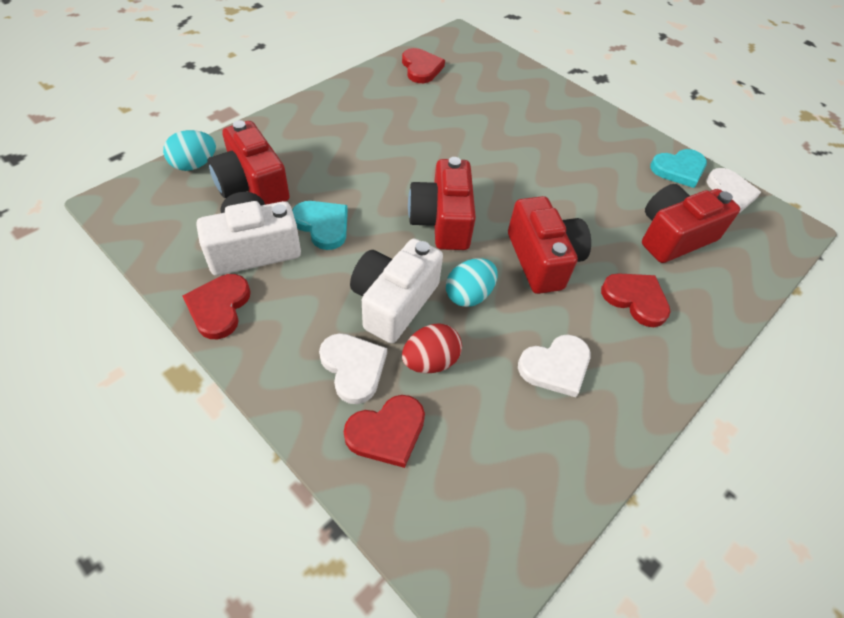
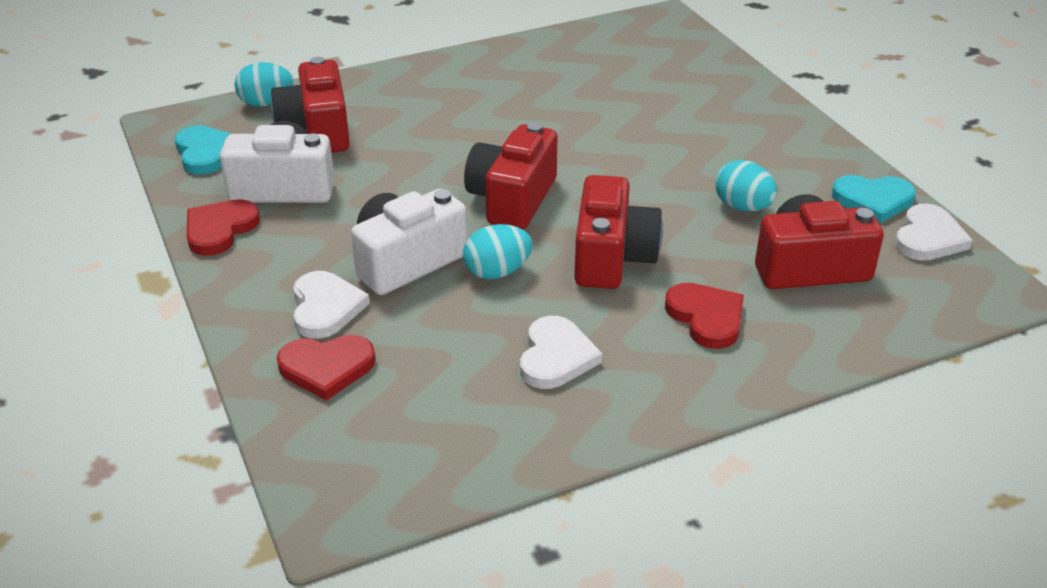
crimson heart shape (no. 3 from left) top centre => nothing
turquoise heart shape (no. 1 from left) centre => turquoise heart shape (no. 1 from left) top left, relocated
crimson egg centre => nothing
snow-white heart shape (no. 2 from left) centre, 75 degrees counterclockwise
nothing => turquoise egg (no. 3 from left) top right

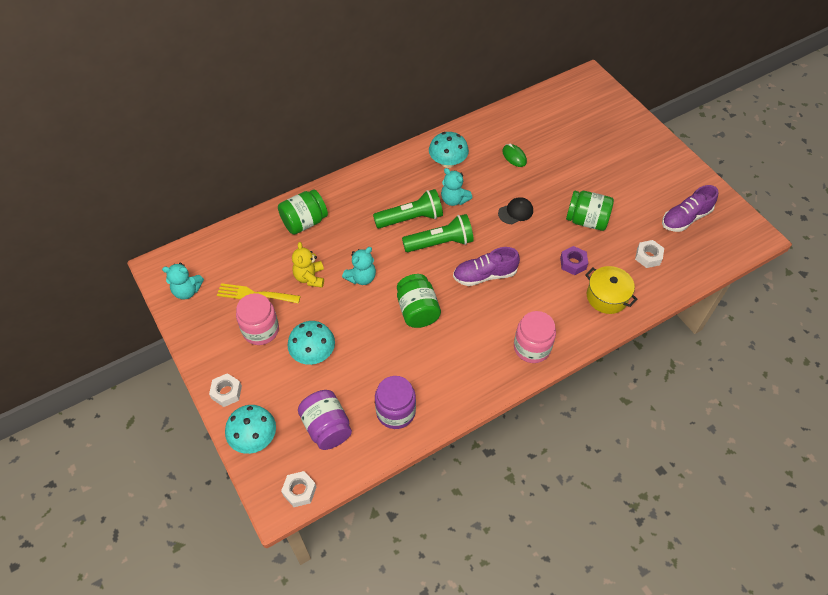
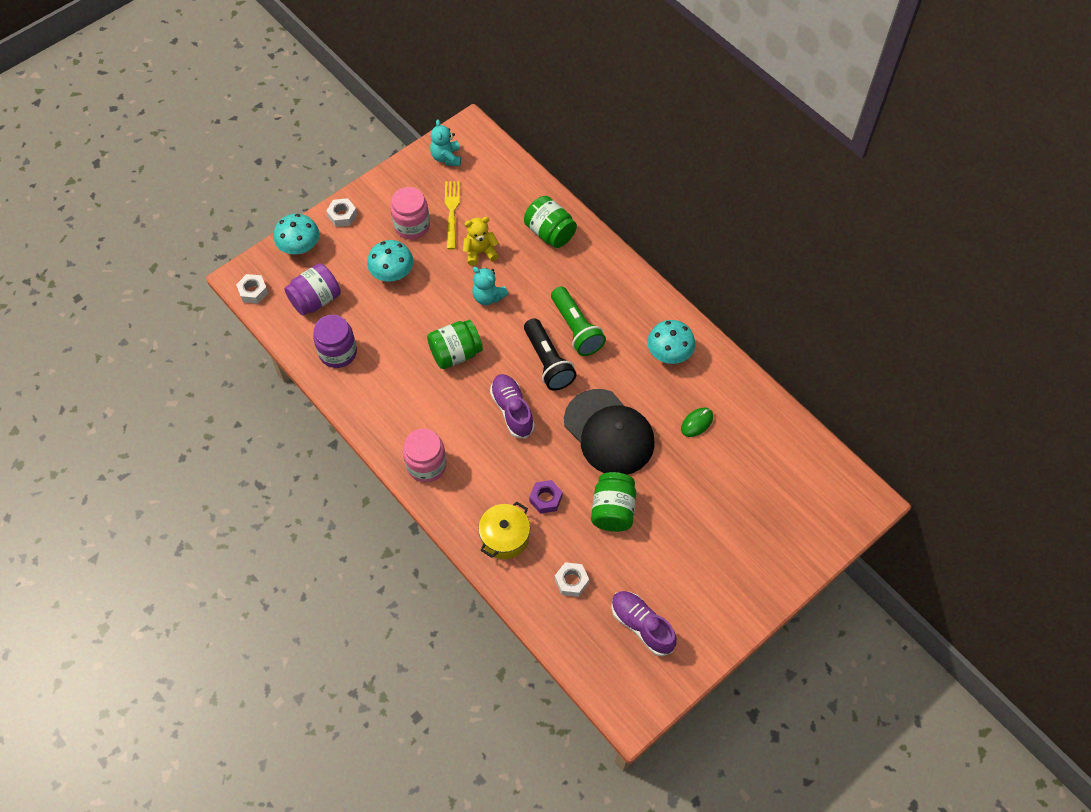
turquoise teddy (no. 3 from left) top centre => nothing
jet-black cap centre, x2.30
green pocket torch (no. 2 from left) centre => jet-black pocket torch centre

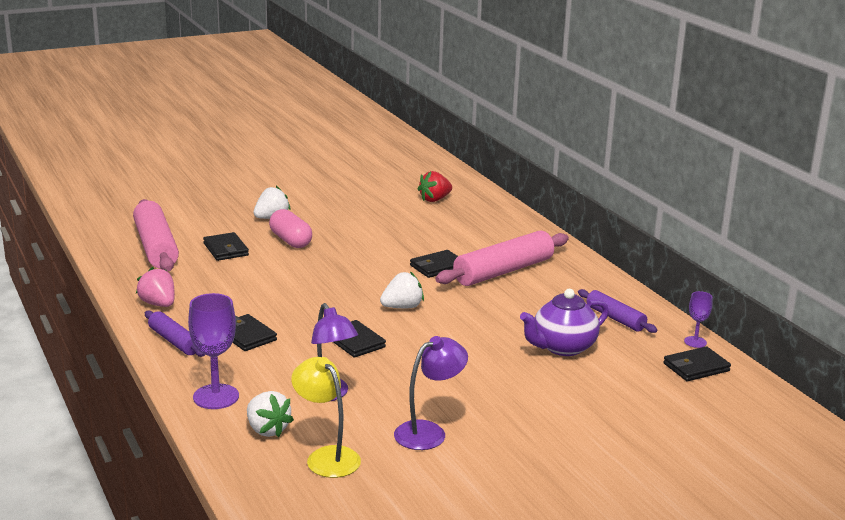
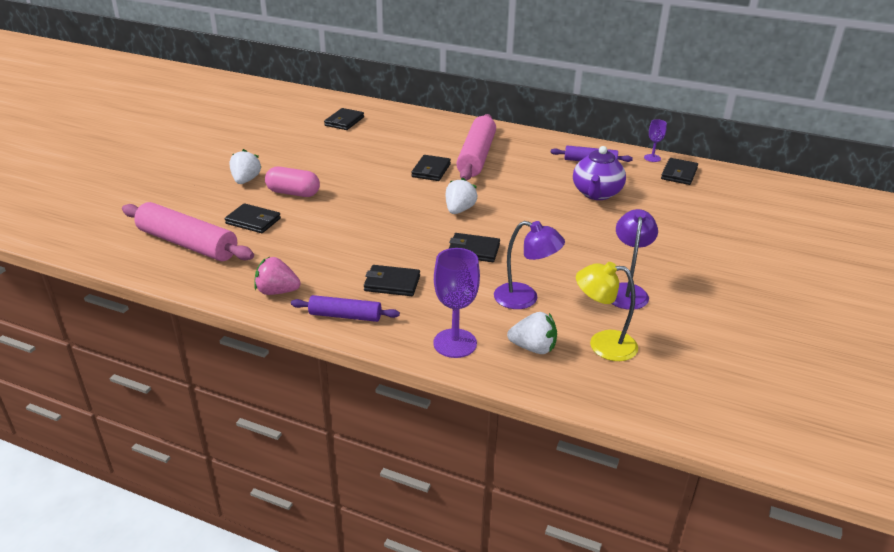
crimson strawberry centre => jet-black wallet (no. 2 from left) top centre

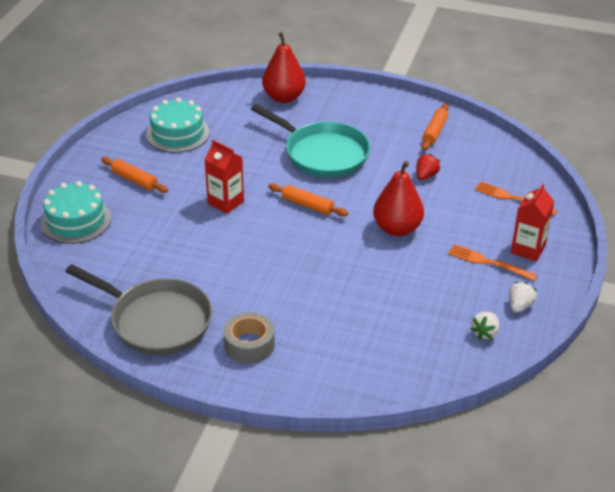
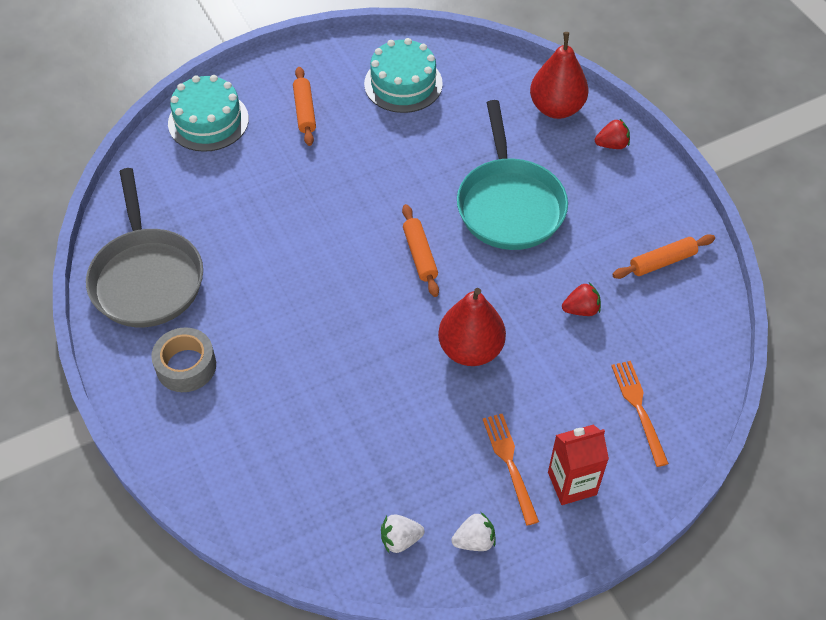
crimson carton (no. 1 from left) centre => nothing
nothing => crimson strawberry (no. 2 from left) top right

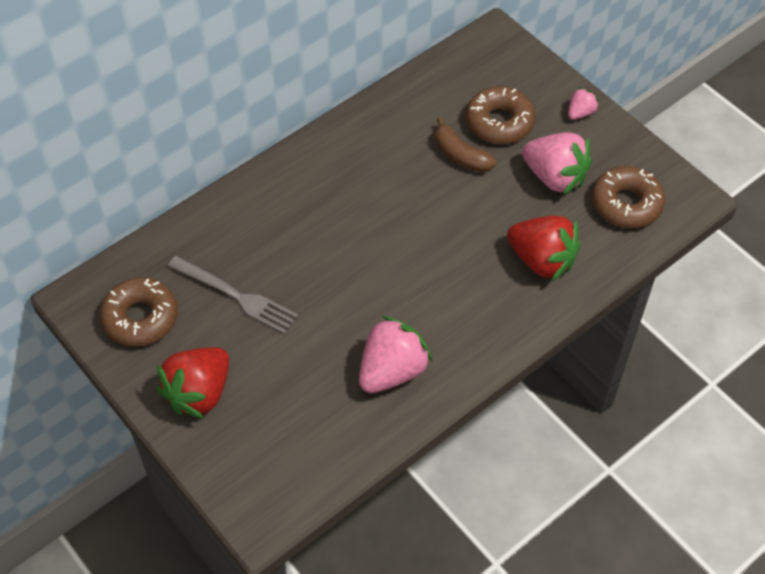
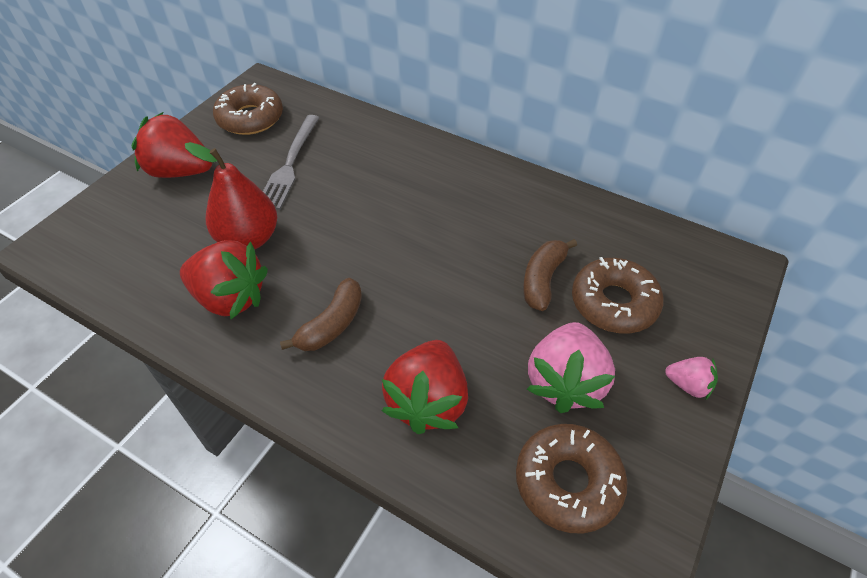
pink strawberry (no. 1 from left) centre => crimson strawberry (no. 2 from left) middle left
nothing => crimson pear middle left
nothing => dark brown banana (no. 1 from left) centre

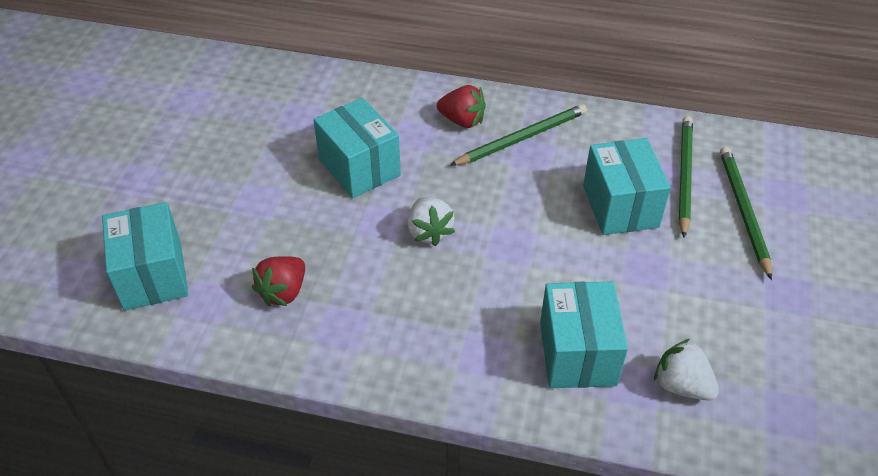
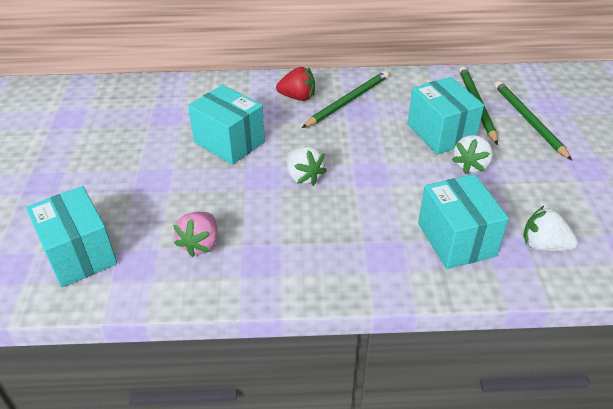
crimson strawberry (no. 1 from left) middle left => pink strawberry middle left
nothing => snow-white strawberry (no. 2 from left) middle right

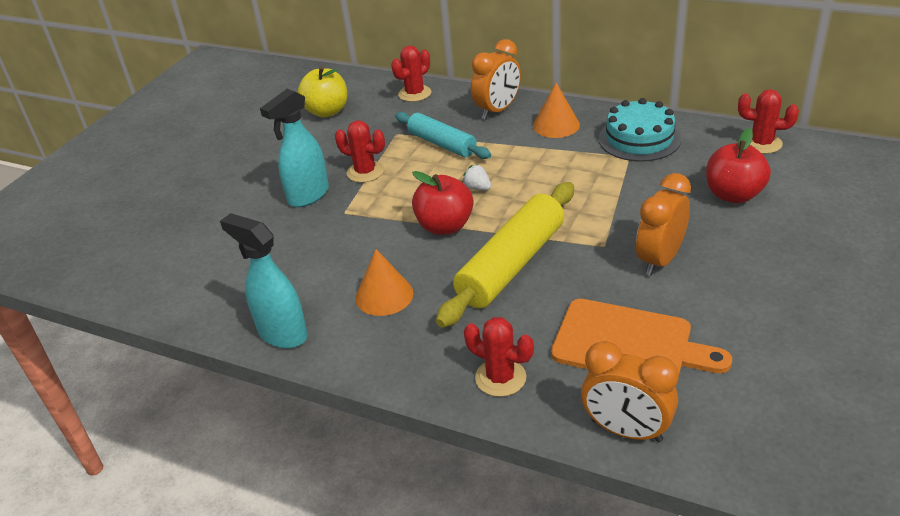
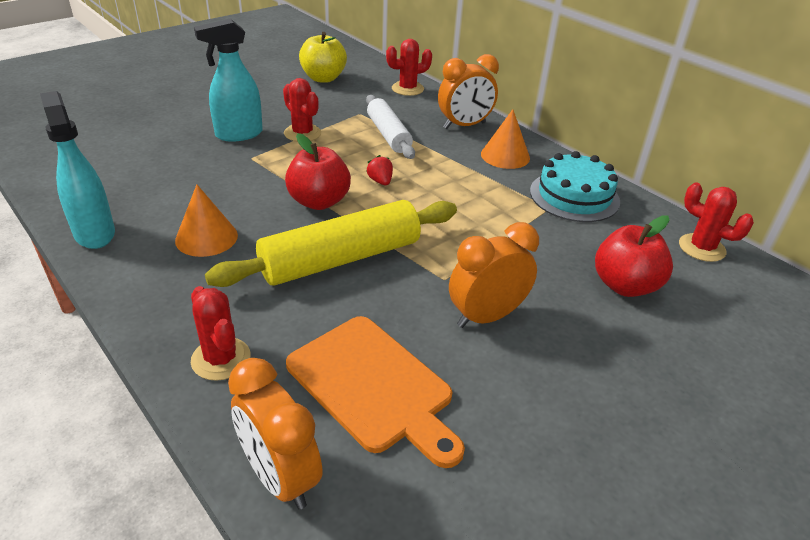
turquoise dough roller top centre => snow-white dough roller top centre
snow-white strawberry centre => crimson strawberry top centre

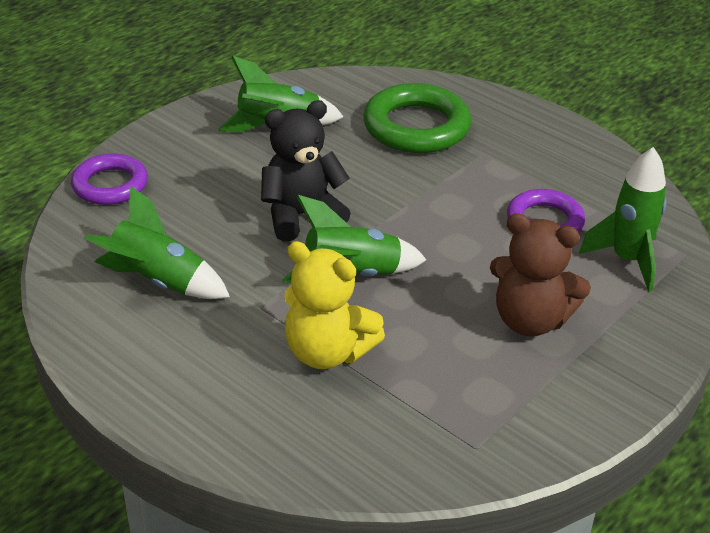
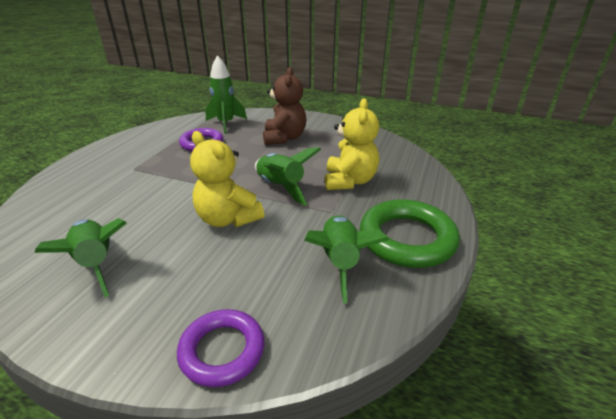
green torus top centre => green torus centre, relocated
jet-black teddy top centre => golden teddy (no. 1 from left) centre

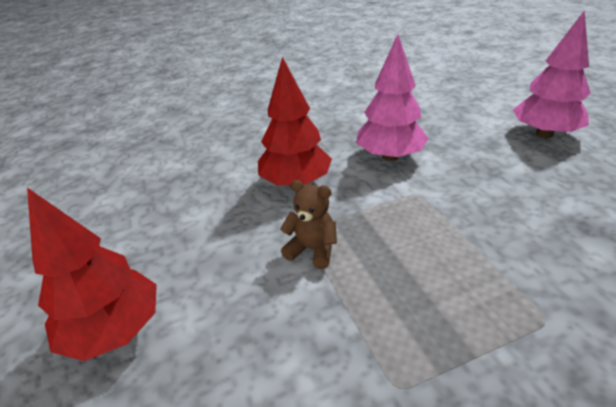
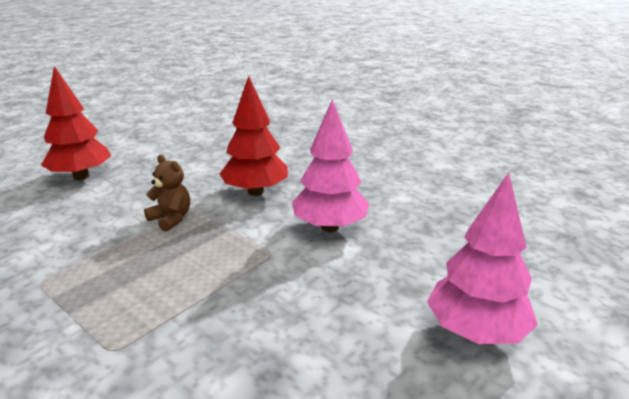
dark brown teddy centre => dark brown teddy middle left, 45 degrees counterclockwise

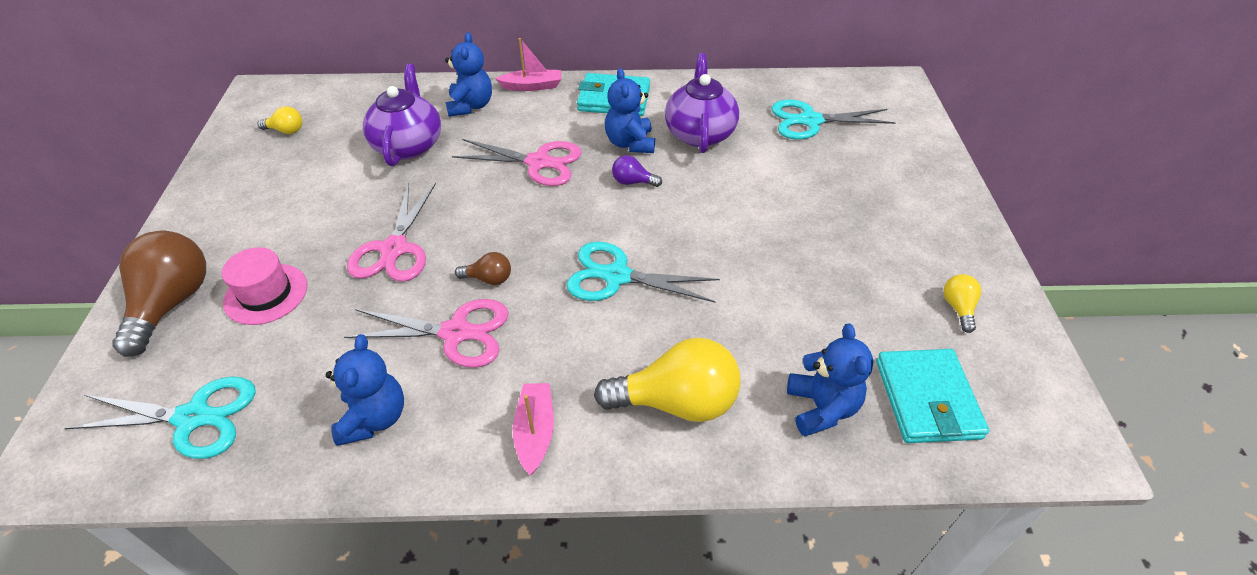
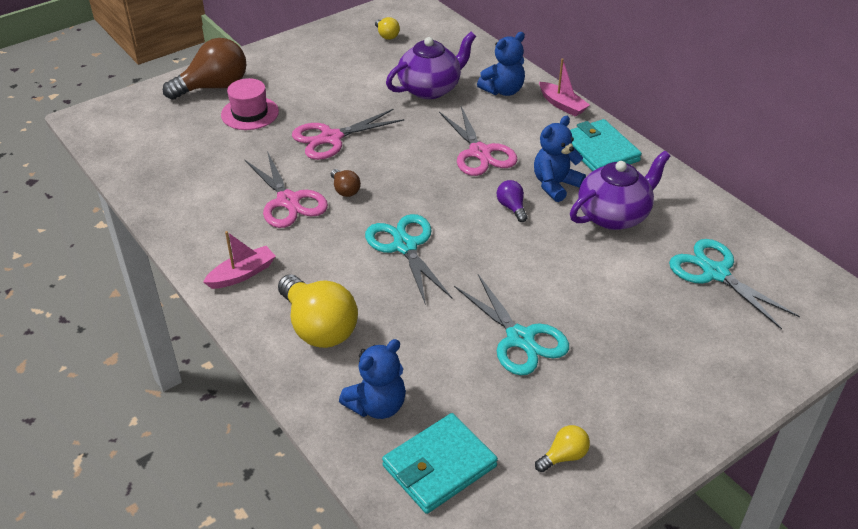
blue teddy (no. 1 from left) bottom left => nothing
turquoise shears (no. 1 from left in the first image) bottom left => turquoise shears (no. 2 from left) centre, relocated

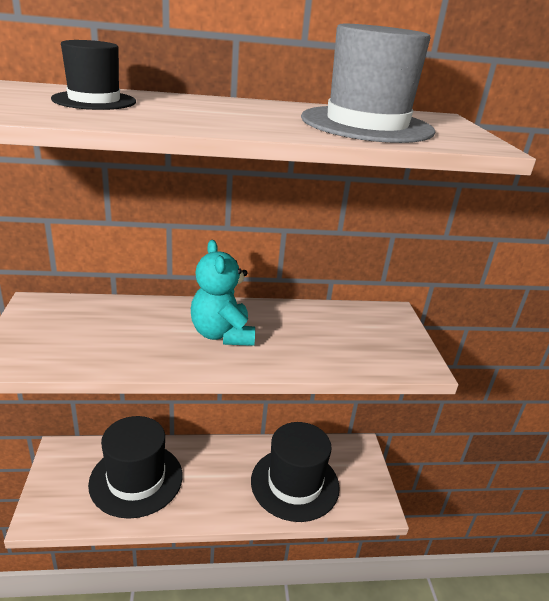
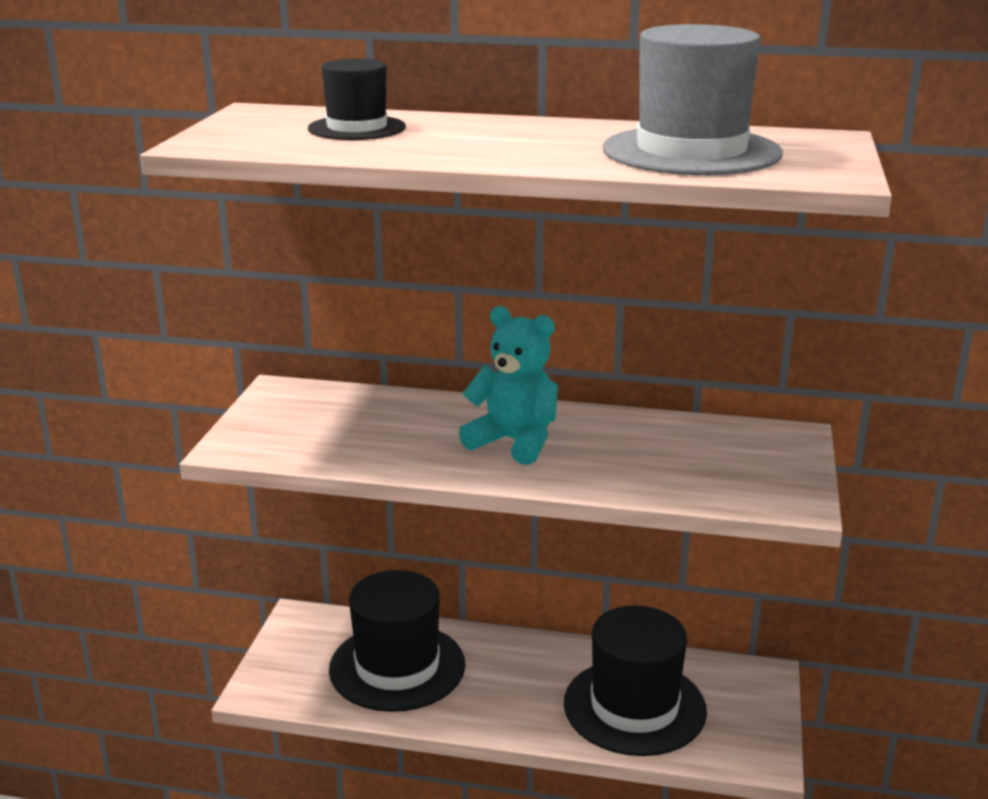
turquoise teddy centre, 120 degrees clockwise

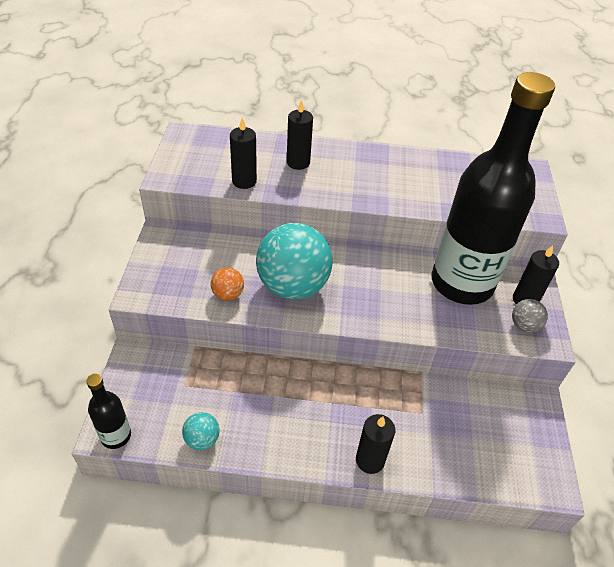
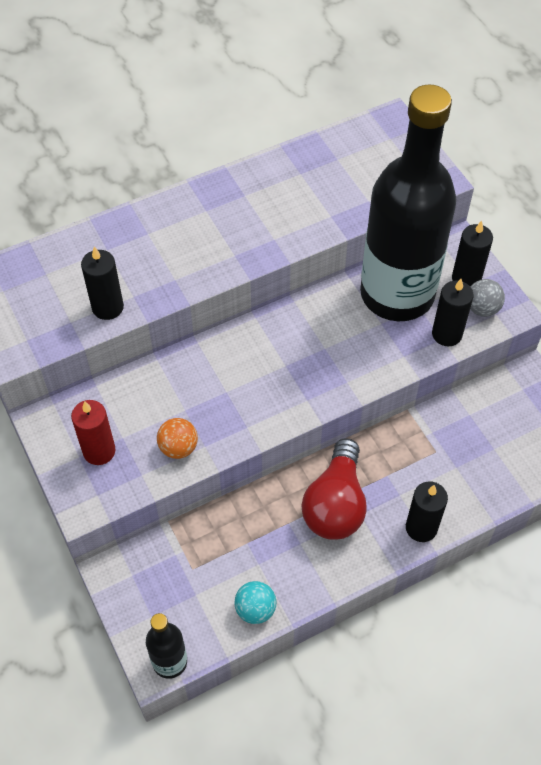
jet-black candle (no. 2 from left in the first image) top centre => jet-black candle (no. 3 from left) middle right, relocated
turquoise ball (no. 2 from left) centre => nothing
nothing => crimson candle middle left
nothing => crimson lightbulb centre

